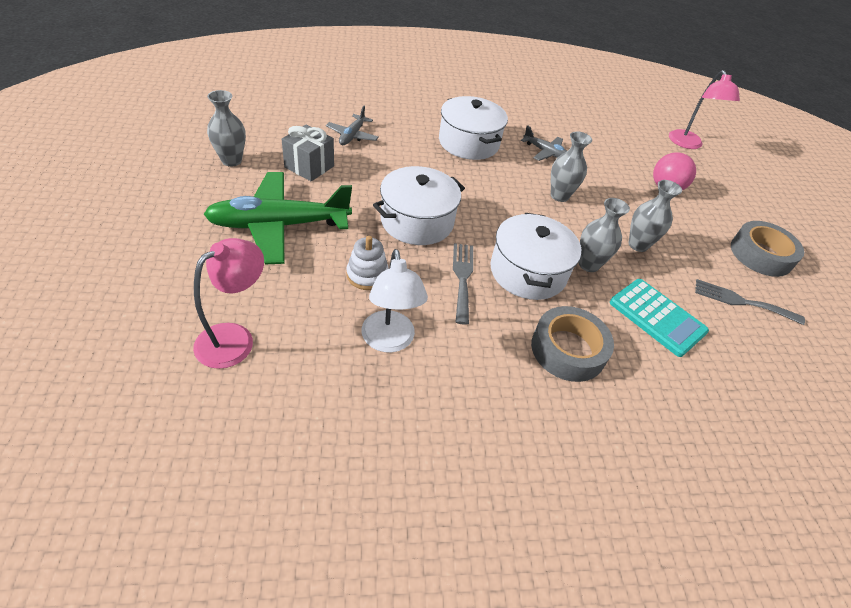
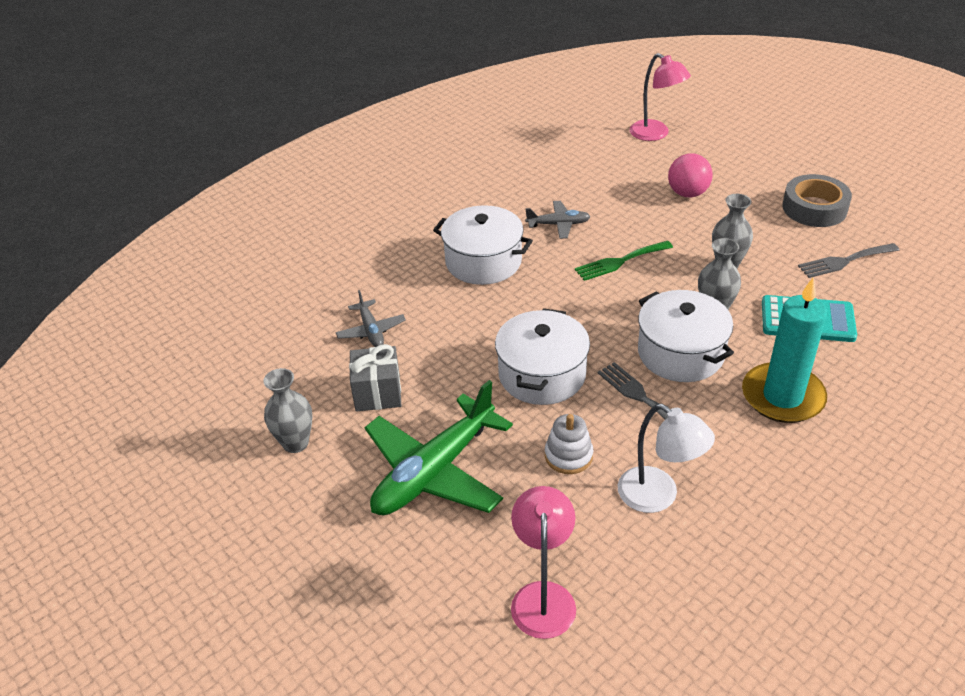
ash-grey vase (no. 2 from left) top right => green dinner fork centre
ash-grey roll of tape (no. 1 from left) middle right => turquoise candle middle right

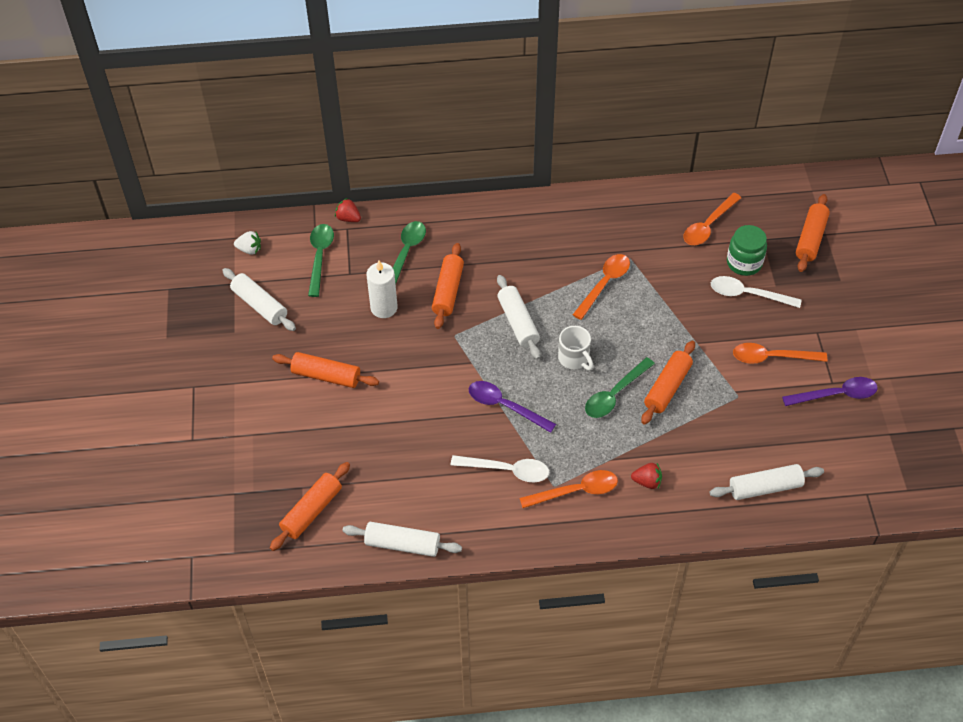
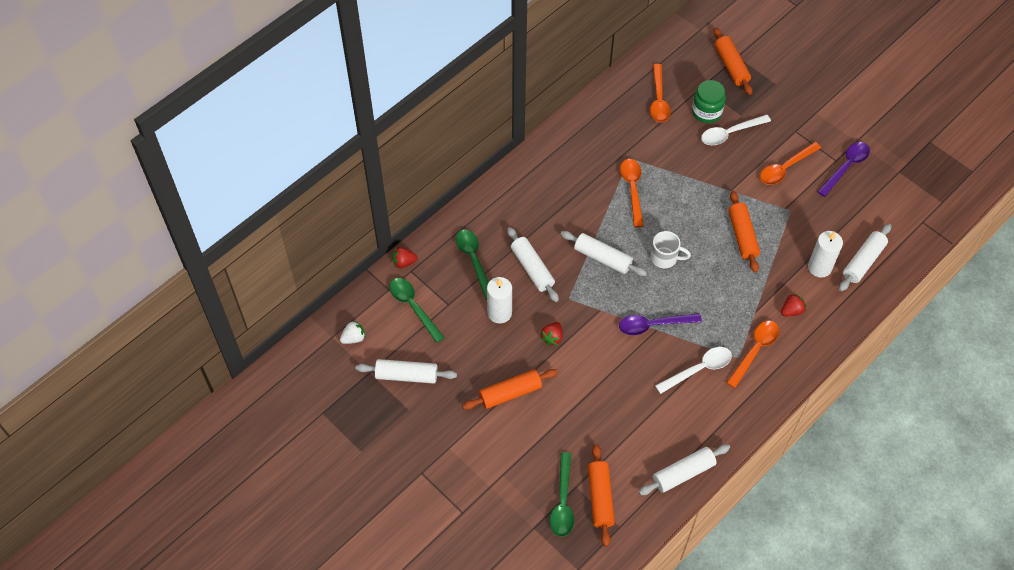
orange-coloured dough roller (no. 3 from left) centre => snow-white dough roller (no. 2 from left) centre
green tablespoon (no. 3 from left) centre => green tablespoon (no. 3 from left) bottom centre, relocated
nothing => snow-white candle (no. 2 from left) middle right
nothing => crimson strawberry (no. 2 from left) centre

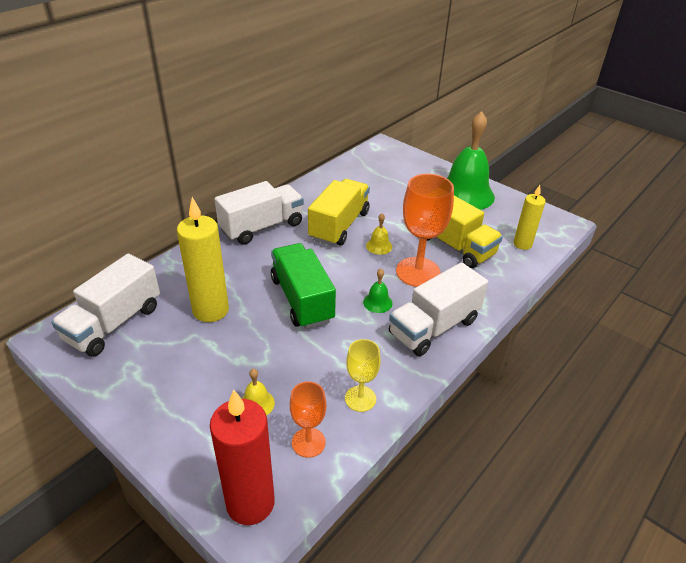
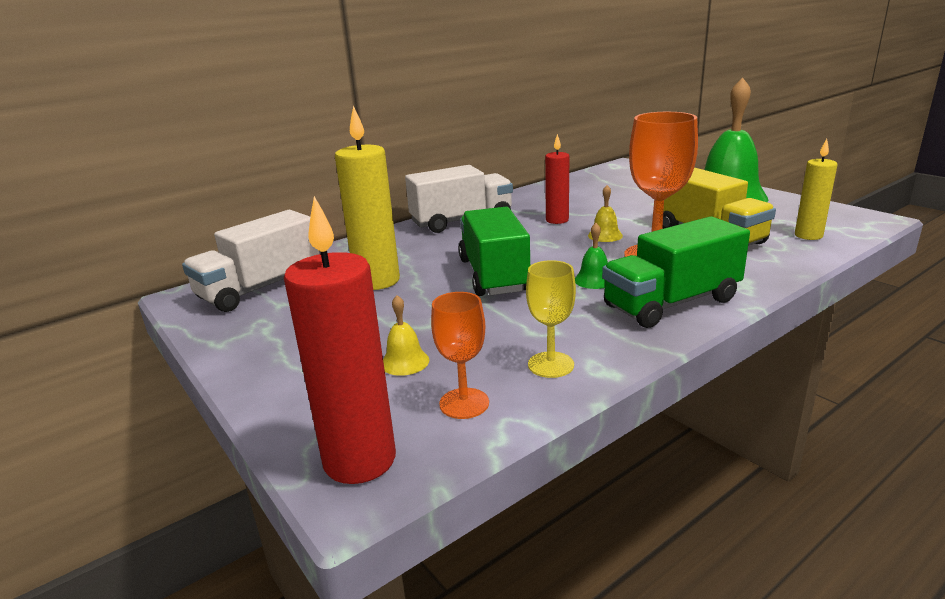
golden toy truck (no. 1 from left) centre => crimson candle (no. 2 from left) top centre
snow-white toy truck (no. 3 from left) centre => green toy truck (no. 2 from left) middle right

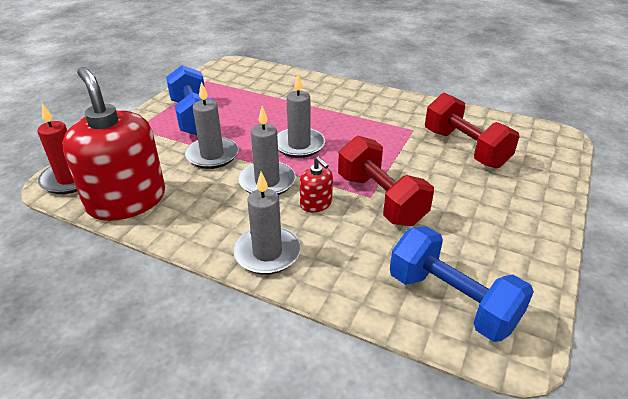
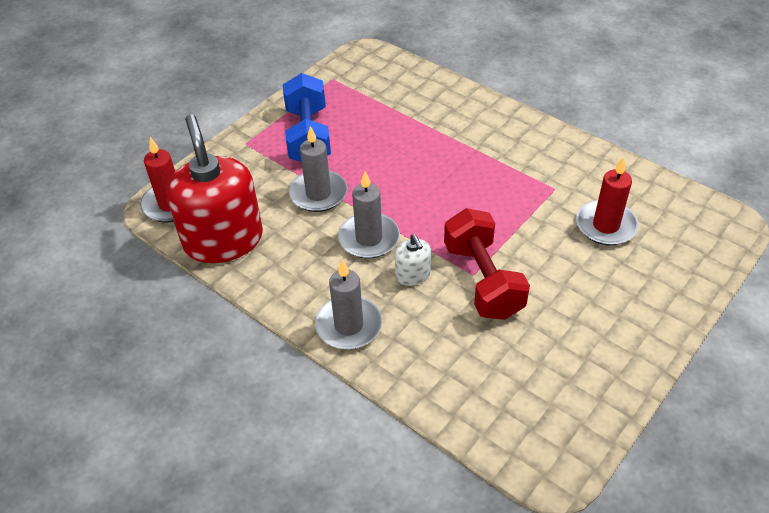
ash-grey candle (no. 4 from left) top centre => nothing
crimson hand weight (no. 2 from left) top right => crimson candle (no. 2 from left) middle right
crimson soap pump (no. 2 from left) centre => snow-white soap pump centre
blue hand weight (no. 2 from left) bottom right => nothing

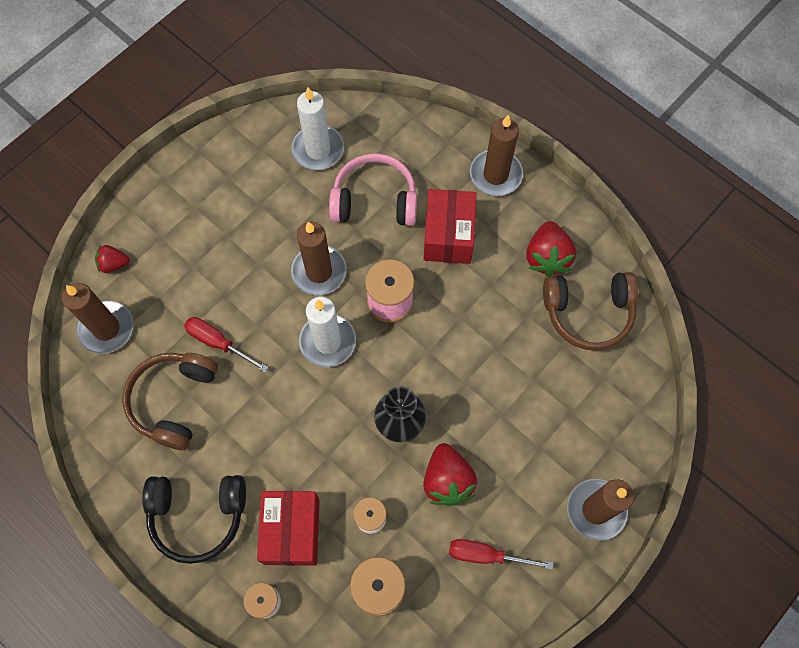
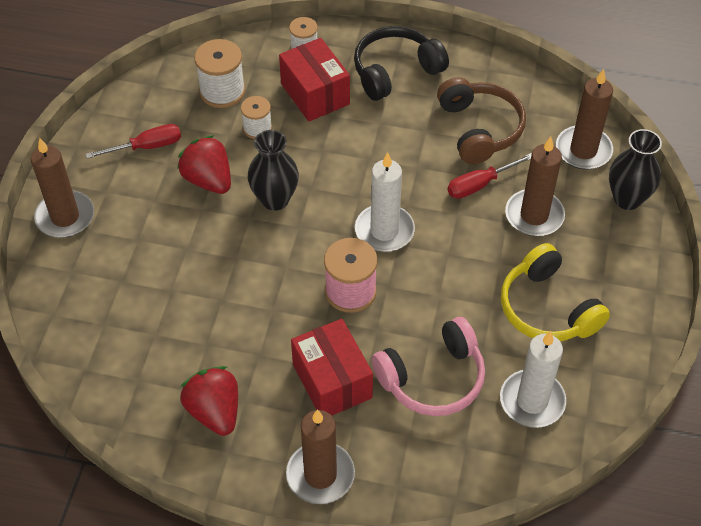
dark brown candle (no. 2 from left in the first image) centre => dark brown candle (no. 3 from left) middle right, relocated
crimson strawberry (no. 1 from left) middle left => jet-black vase (no. 2 from left) top right
dark brown headphones (no. 2 from left) middle right => nothing
crimson screwdriver (no. 1 from left in the first image) middle left => crimson screwdriver (no. 2 from left) middle right, 150 degrees clockwise
nothing => golden headphones middle right

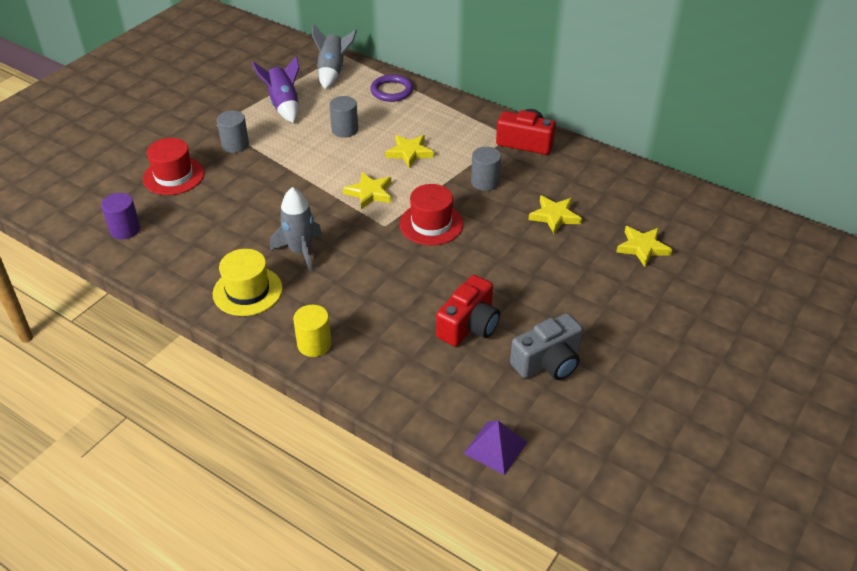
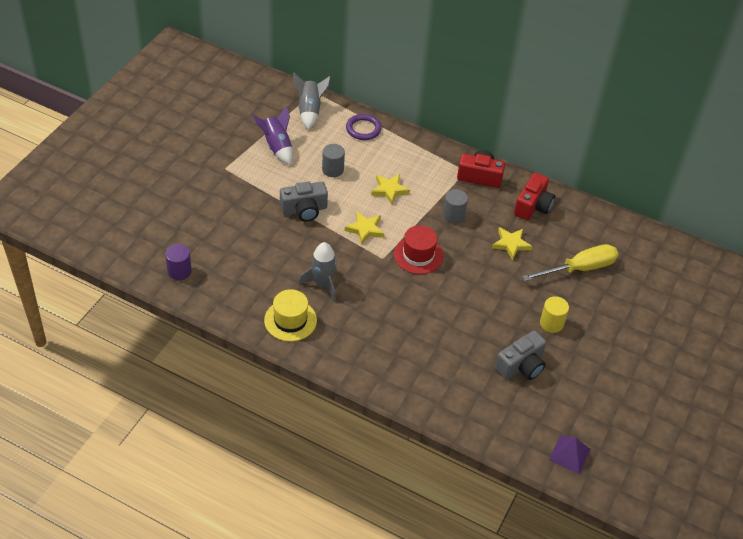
ash-grey cylinder shape (no. 1 from left) top left => nothing
crimson tall hat (no. 1 from left) top left => nothing
golden five-pointed star (no. 4 from left) middle right => golden screwdriver middle right
crimson compact camera (no. 1 from left in the first image) centre => crimson compact camera (no. 2 from left) middle right, relocated
golden cylinder shape centre => golden cylinder shape middle right, relocated
purple pyramid shape bottom centre => purple pyramid shape bottom right, relocated
nothing => ash-grey compact camera (no. 1 from left) centre

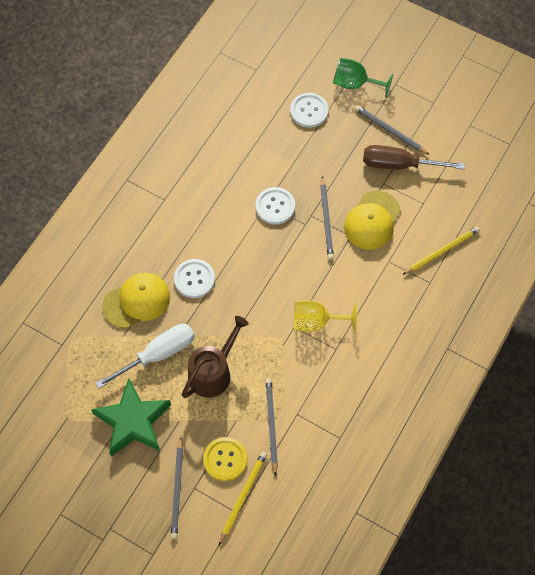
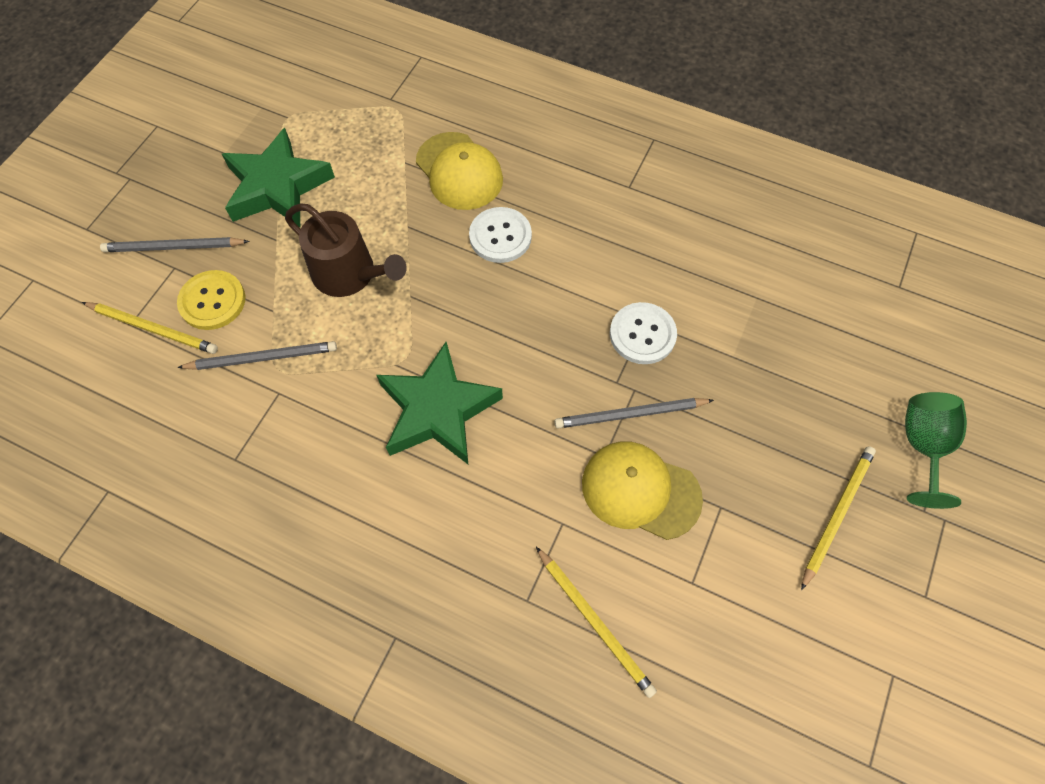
snow-white shirt button (no. 3 from left) top centre => nothing
ash-grey pencil (no. 4 from left) top right => golden pencil (no. 3 from left) middle right
dark brown screwdriver top right => nothing
golden goblet centre => green five-pointed star (no. 2 from left) centre
snow-white screwdriver middle left => nothing

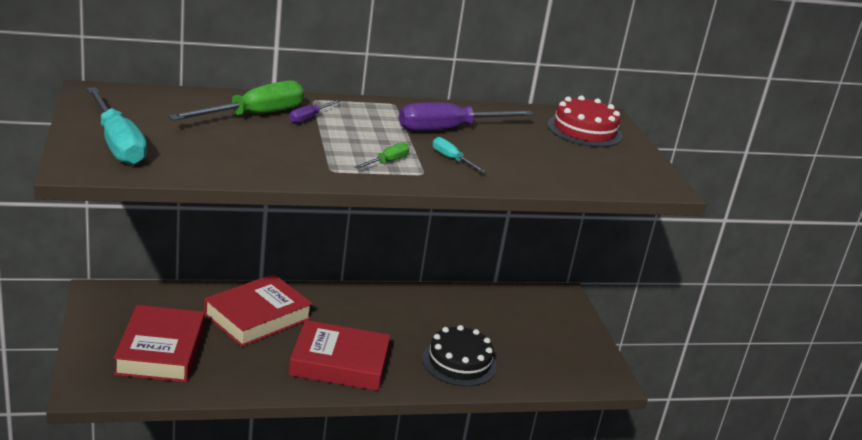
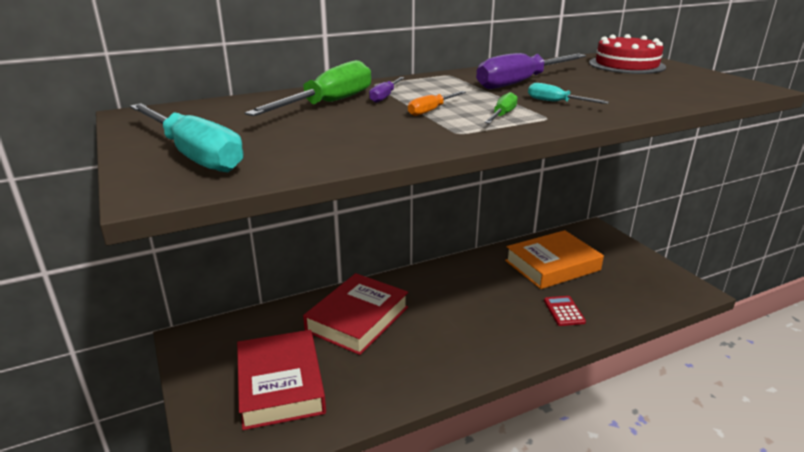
crimson hardback (no. 3 from left) bottom centre => nothing
jet-black gateau bottom centre => crimson adding machine bottom right
nothing => orange-coloured screwdriver top centre
nothing => orange-coloured hardback middle right

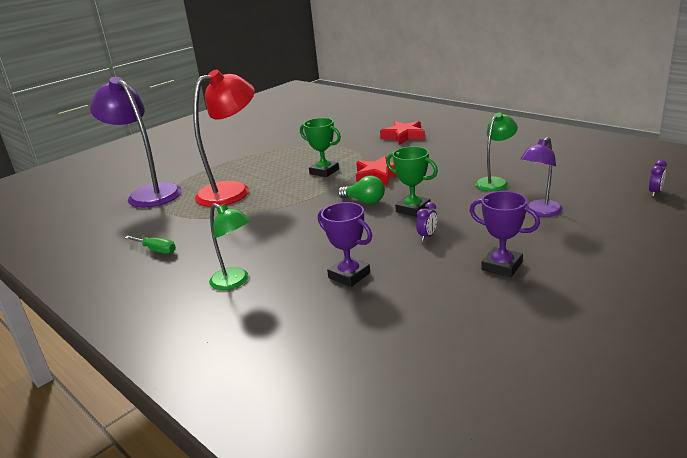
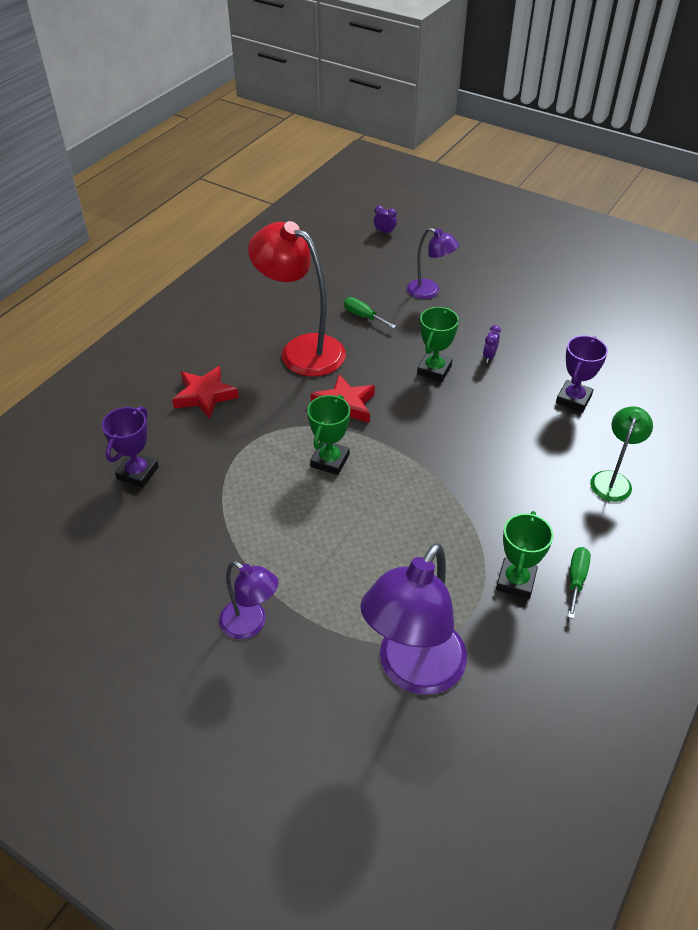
crimson reading lamp top left => crimson reading lamp top centre, relocated
green reading lamp (no. 2 from left) top right => green screwdriver (no. 1 from left) centre
green lightbulb centre => nothing
purple trophy (no. 2 from left in the first image) middle right => purple trophy (no. 1 from left) middle left, relocated
purple clock (no. 1 from left in the first image) centre => purple clock (no. 2 from left) middle right, 90 degrees counterclockwise
nothing => green trophy (no. 3 from left) middle right
nothing => purple reading lamp (no. 1 from left) centre

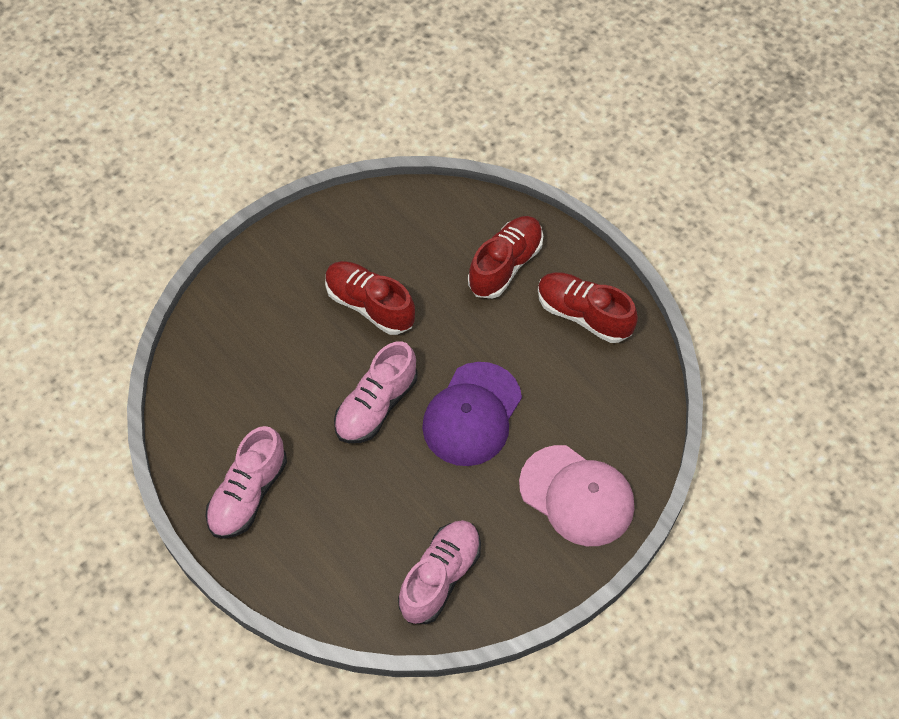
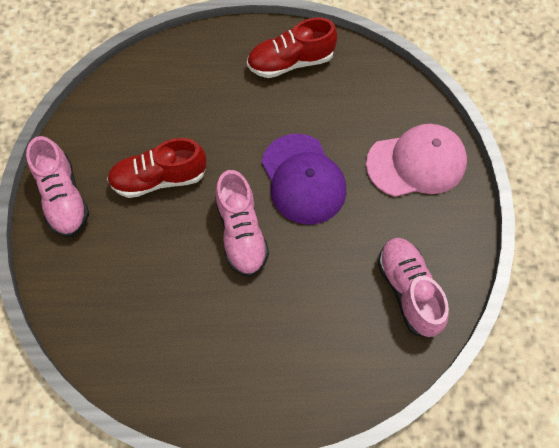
crimson sneaker (no. 2 from left) centre => nothing
pink sneaker (no. 1 from left) bottom left => pink sneaker (no. 1 from left) middle left, relocated

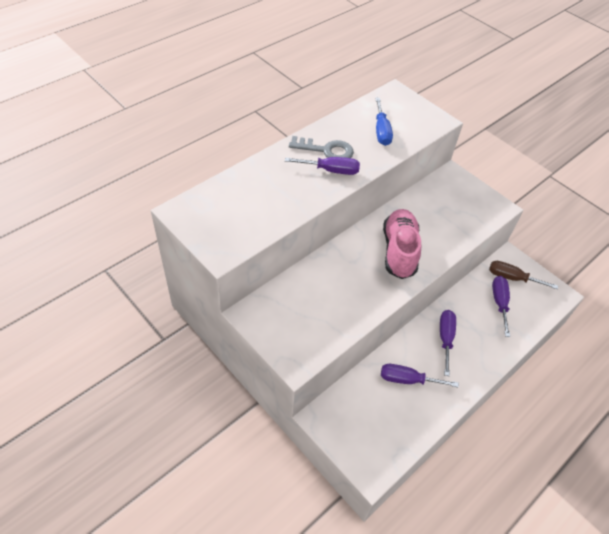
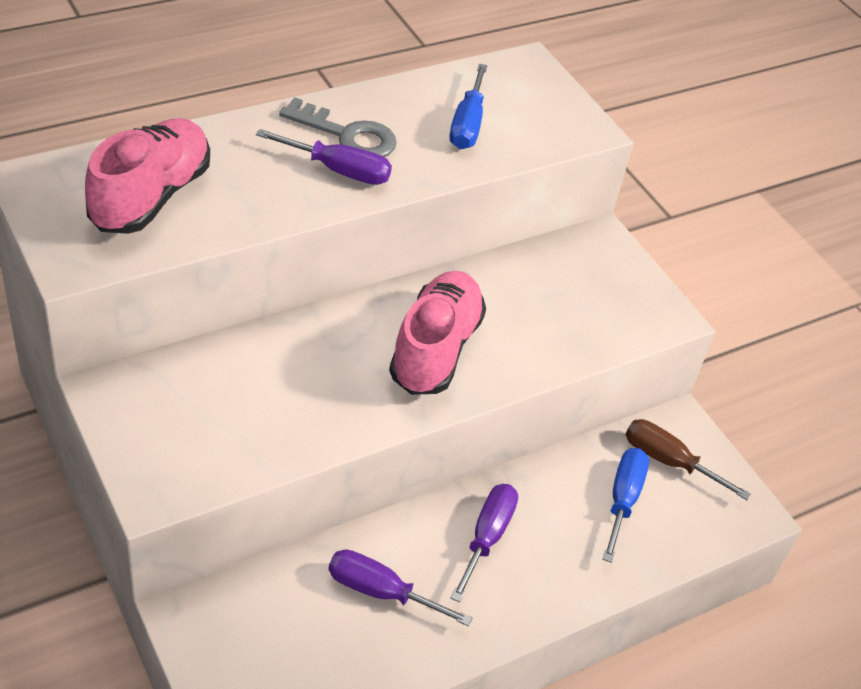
purple screwdriver (no. 4 from left) middle right => blue screwdriver (no. 2 from left) bottom right
nothing => pink sneaker (no. 1 from left) top left

